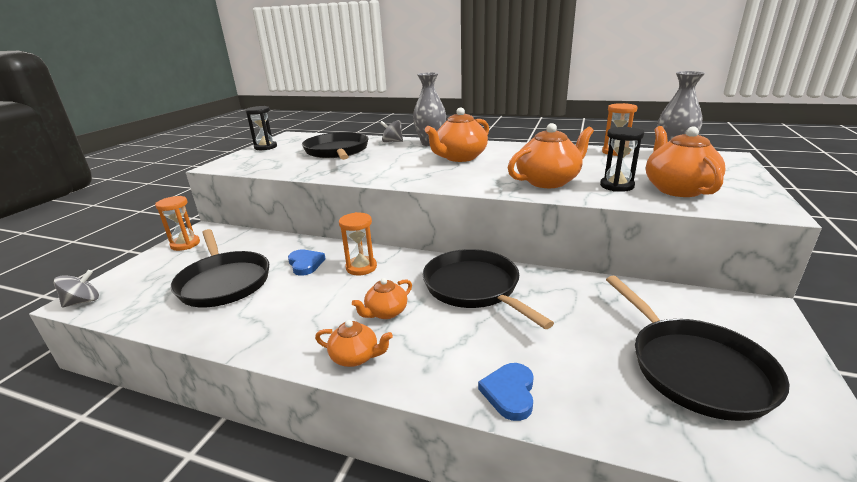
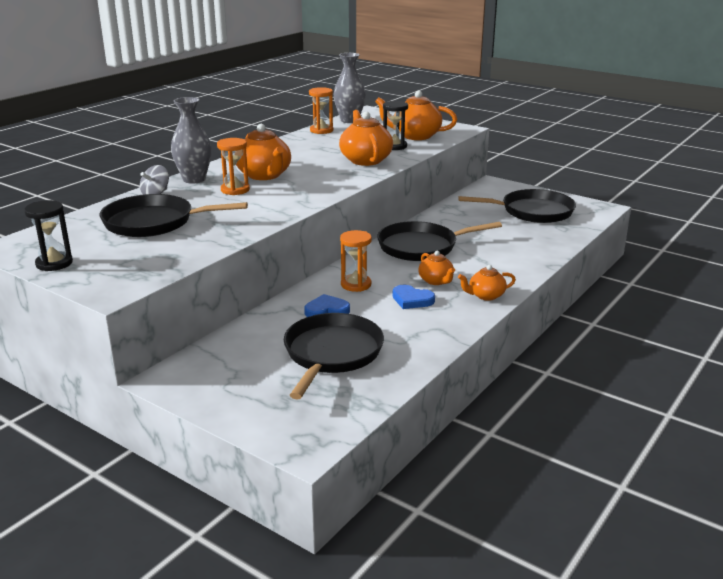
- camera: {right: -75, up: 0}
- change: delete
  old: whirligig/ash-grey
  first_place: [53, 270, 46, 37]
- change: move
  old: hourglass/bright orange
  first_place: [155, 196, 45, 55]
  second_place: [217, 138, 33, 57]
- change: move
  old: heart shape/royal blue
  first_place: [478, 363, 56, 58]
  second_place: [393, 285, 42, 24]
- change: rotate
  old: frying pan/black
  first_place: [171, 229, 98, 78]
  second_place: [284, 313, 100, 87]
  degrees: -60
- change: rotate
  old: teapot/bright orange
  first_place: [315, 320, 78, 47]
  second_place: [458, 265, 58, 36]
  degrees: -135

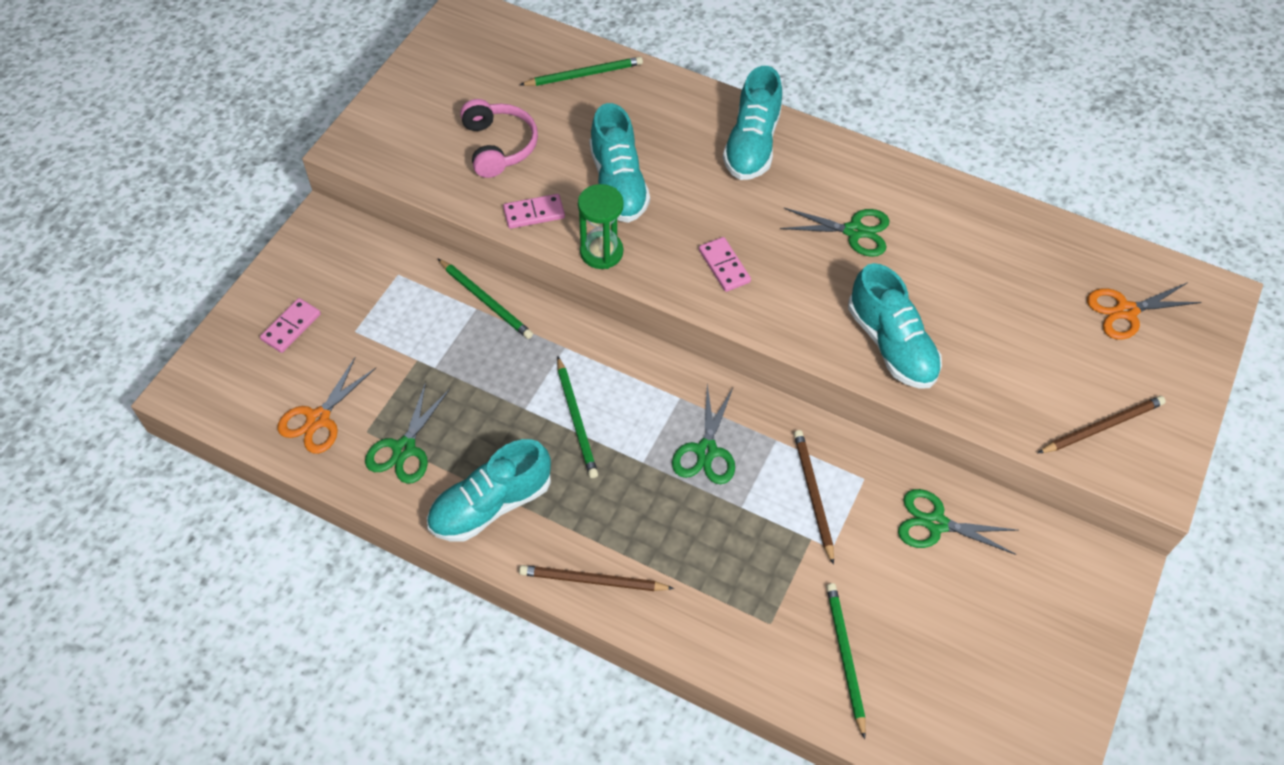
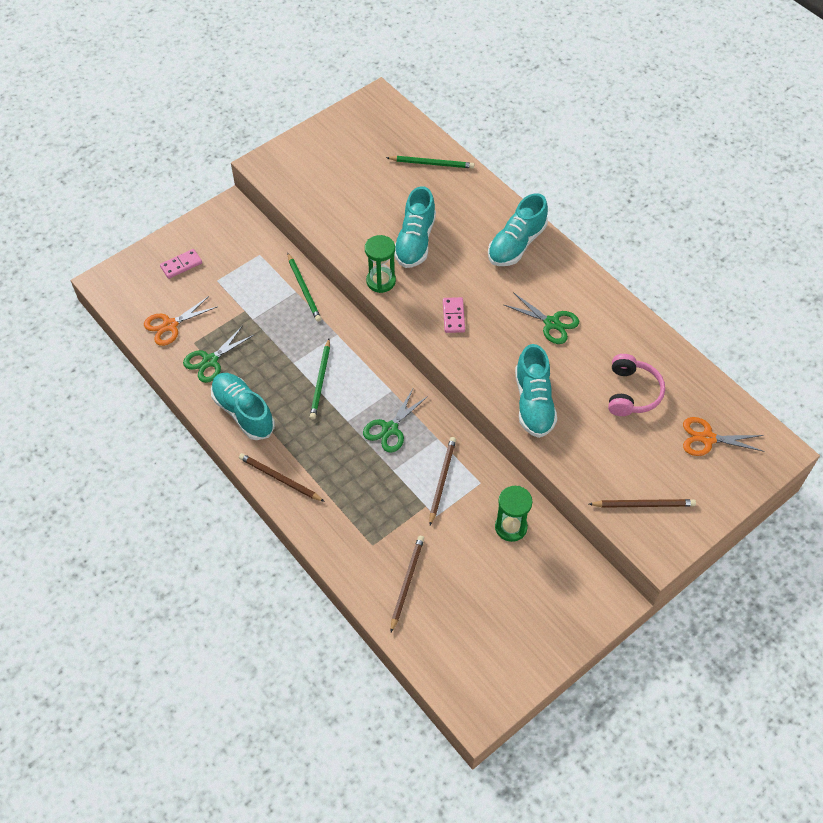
- camera: {right: 25, up: 0}
- change: delete
  old: domino/rose-pink
  first_place: [503, 194, 62, 35]
- change: move
  old: headphones/rose-pink
  first_place: [460, 99, 78, 79]
  second_place: [608, 354, 57, 62]
- change: replace
  old: scissors/emerald
  new: hourglass/emerald
  first_place: [898, 489, 121, 66]
  second_place: [495, 486, 38, 56]
- change: recolor
  old: lead pencil/emerald
  new: lead pencil/russet
  first_place: [826, 583, 40, 156]
  second_place: [391, 536, 33, 96]
- change: rotate
  old: sneaker/teal
  first_place: [427, 439, 124, 103]
  second_place: [211, 373, 64, 67]
  degrees: 60

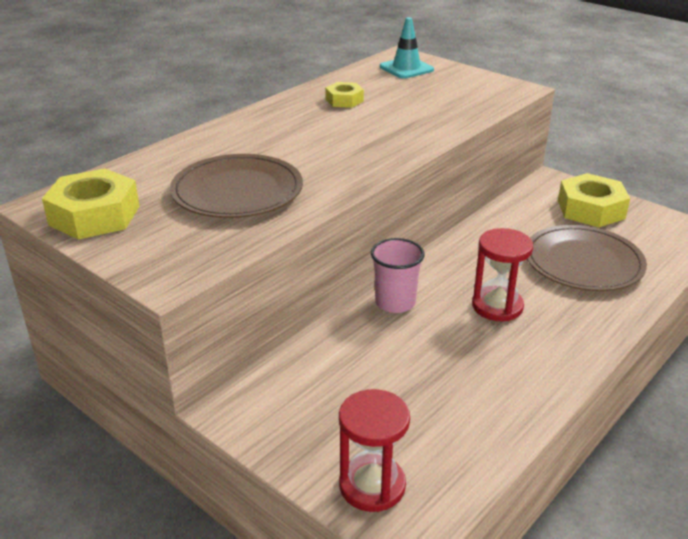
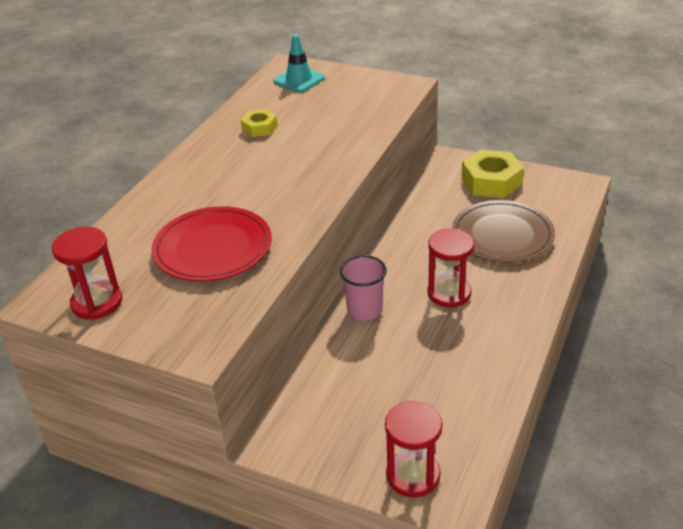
- camera: {right: -15, up: 5}
- change: replace
  old: hexagon nut/golden
  new: hourglass/crimson
  first_place: [42, 168, 98, 71]
  second_place: [52, 227, 70, 93]
- change: recolor
  old: dinner plate/russet
  new: dinner plate/crimson
  first_place: [170, 154, 133, 64]
  second_place: [152, 206, 120, 75]

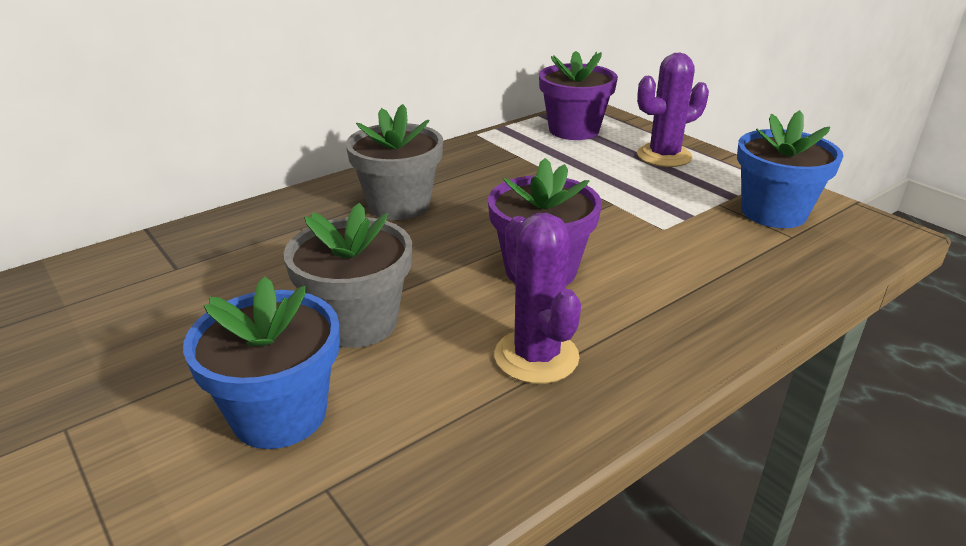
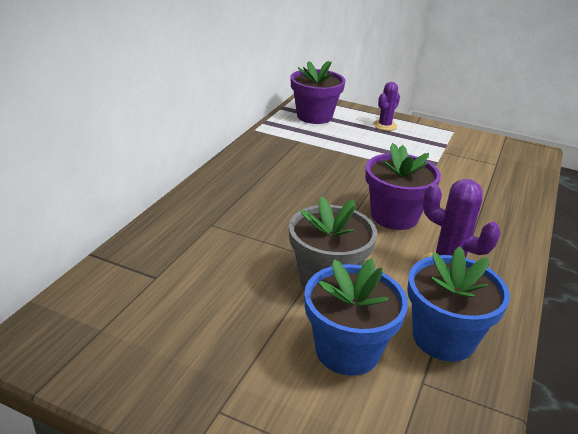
- camera: {right: -30, up: 0}
- change: delete
  old: potted plant/ash-grey
  first_place: [346, 104, 97, 116]
- change: move
  old: potted plant/royal blue
  first_place: [737, 110, 106, 118]
  second_place: [407, 246, 103, 116]
- change: resize
  old: prickly plant/violet
  first_place: [637, 53, 72, 114]
  second_place: [373, 82, 27, 49]
  factor: 0.66

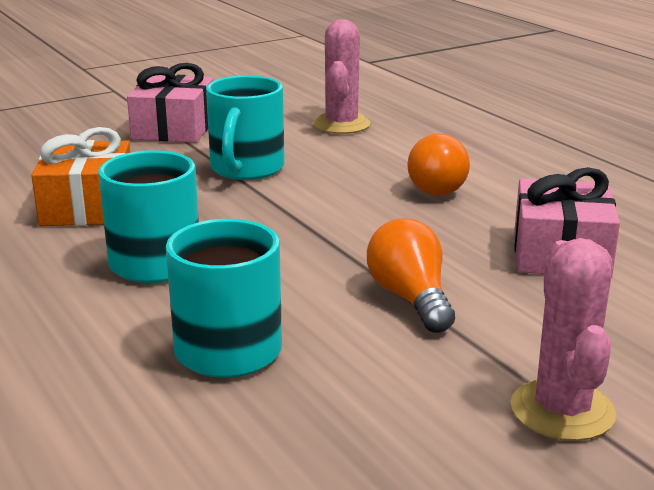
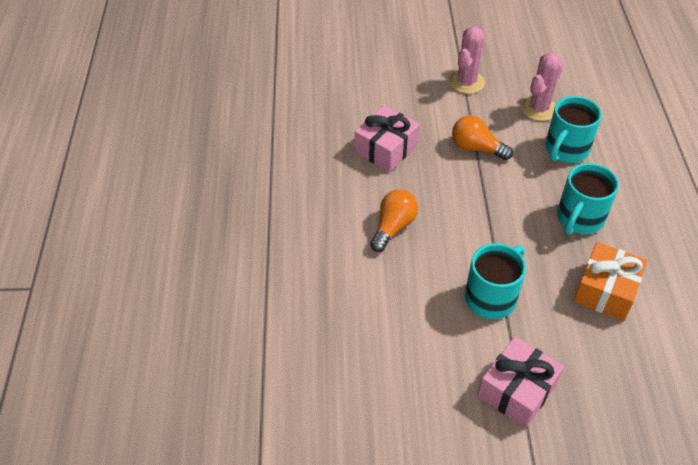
- camera: {right: -150, up: 25}
- change: move
  old: prickly plant/rose-pink
  first_place: [313, 19, 58, 115]
  second_place: [521, 52, 42, 69]
- change: rotate
  old: lightbulb/bright orange
  first_place: [367, 218, 88, 115]
  second_place: [452, 115, 61, 45]
  degrees: 105

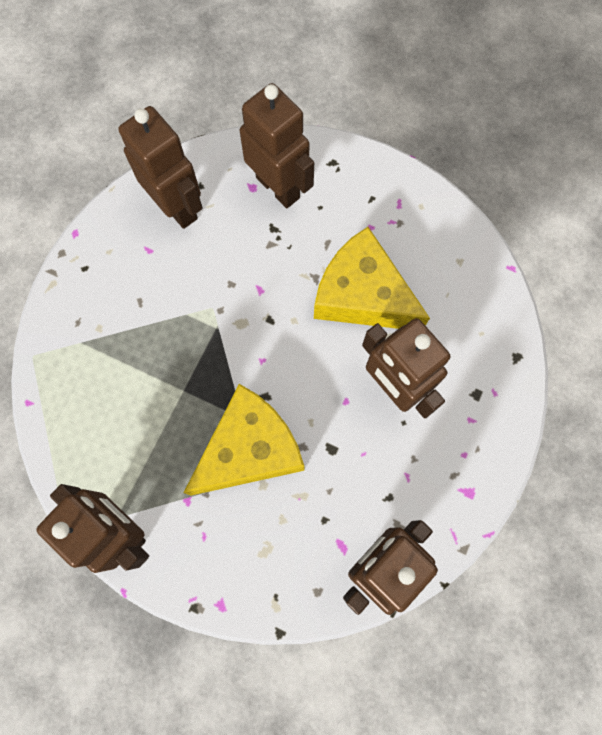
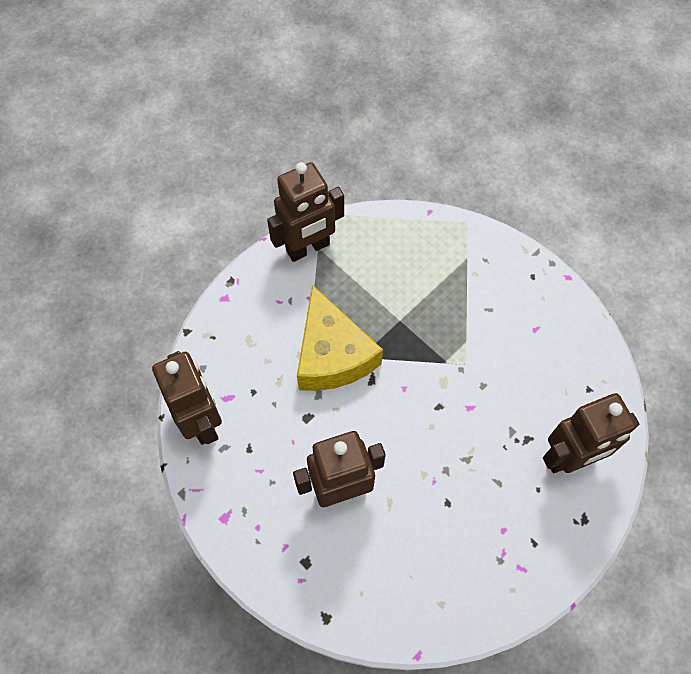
- camera: {right: 110, up: -10}
- change: delete
  old: robot/russet
  first_place: [118, 106, 85, 123]
- change: delete
  old: cheese wedge/golden
  first_place: [314, 227, 116, 102]

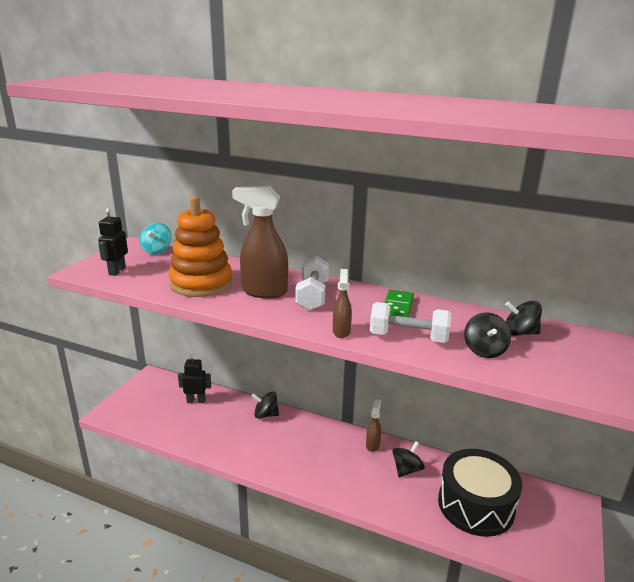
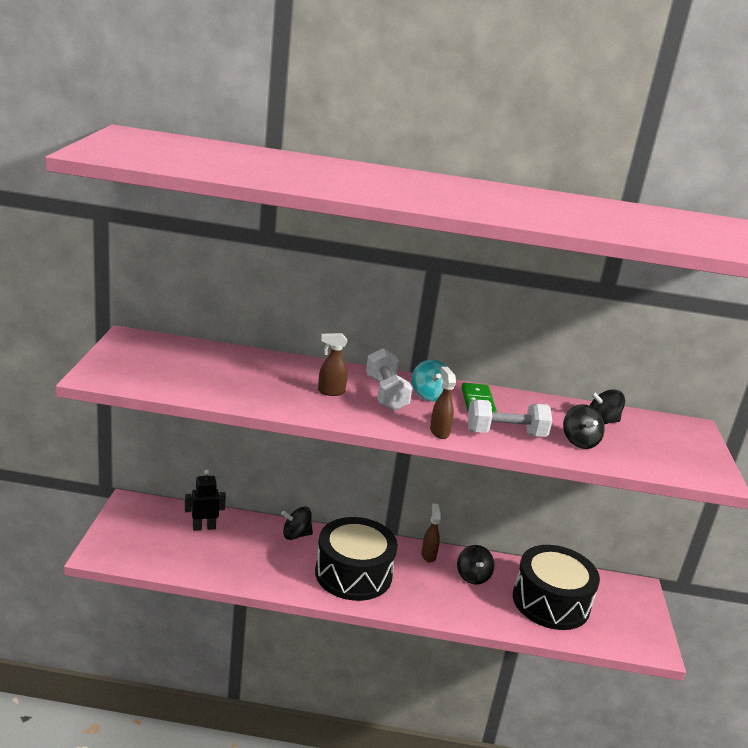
- camera: {right: -20, up: 0}
- change: delete
  old: robot/black
  first_place: [98, 208, 30, 68]
- change: delete
  old: stacking rings/bright orange
  first_place: [169, 196, 63, 101]
- change: insert
  new: toy drum/black
  second_place: [315, 517, 83, 84]
- change: move
  old: whirligig/teal
  first_place: [139, 223, 33, 31]
  second_place: [412, 360, 35, 41]
- change: rotate
  old: whirligig/black
  first_place: [392, 441, 33, 36]
  second_place: [457, 545, 38, 40]
  degrees: 150
- change: resize
  old: spray cleaner/russet
  first_place: [232, 186, 56, 112]
  second_place: [318, 333, 30, 63]
  factor: 0.52

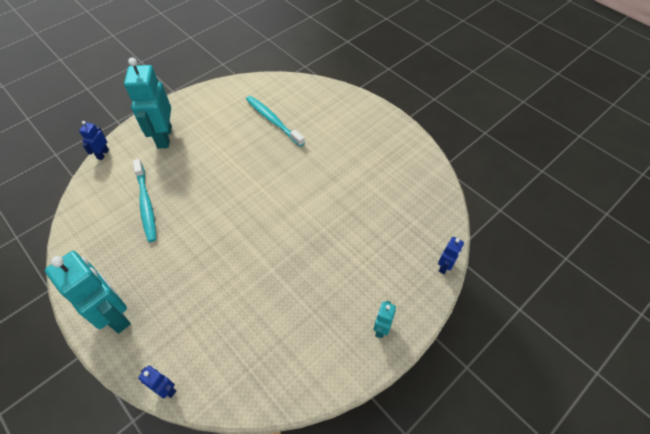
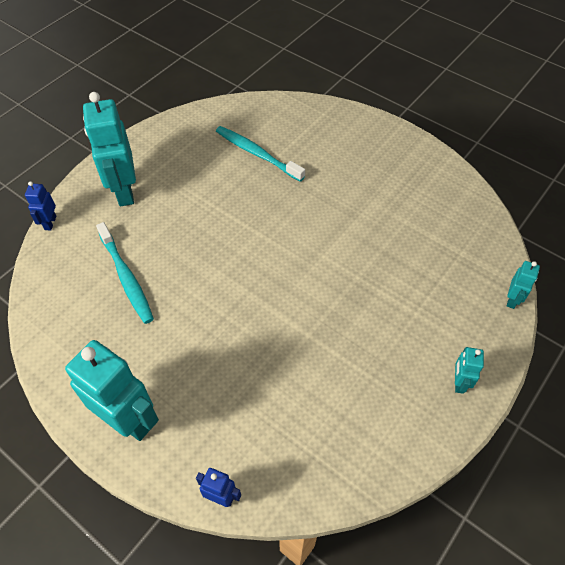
- camera: {right: -10, up: 0}
- change: recolor
  old: robot/royal blue
  new: robot/teal
  first_place: [438, 237, 26, 37]
  second_place: [507, 261, 33, 48]

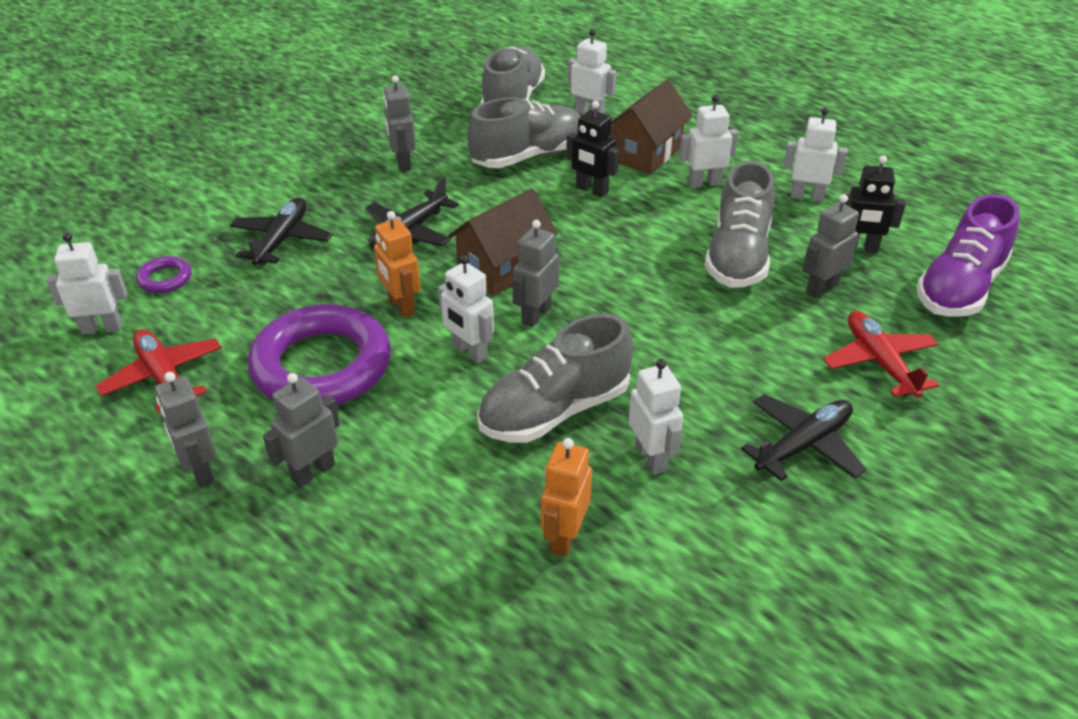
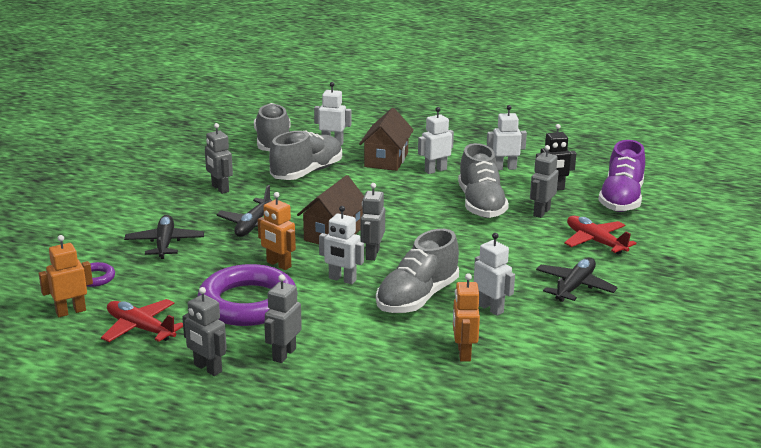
- camera: {right: -20, up: -15}
- change: delete
  old: robot/black
  first_place: [566, 101, 53, 97]
- change: recolor
  old: robot/white
  new: robot/bright orange
  first_place: [46, 233, 81, 102]
  second_place: [39, 235, 54, 82]

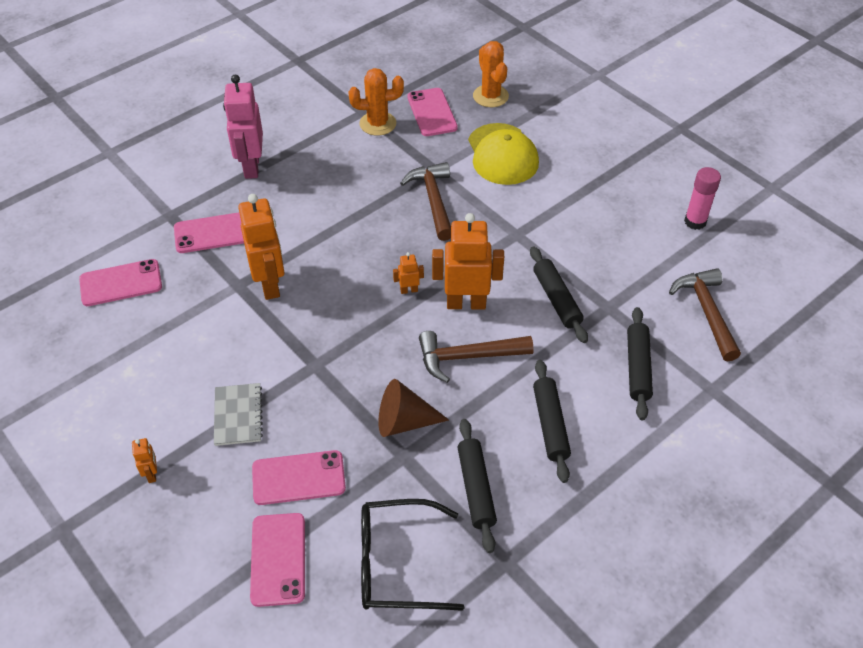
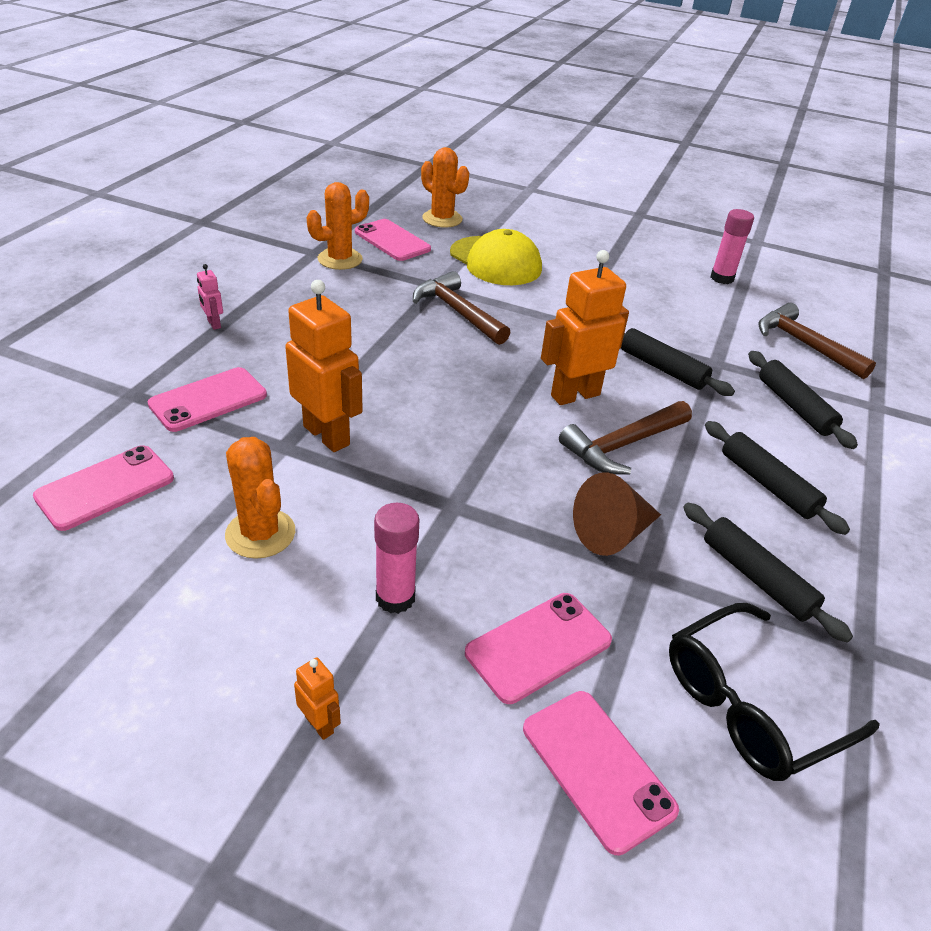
- camera: {right: -30, up: -10}
- change: delete
  old: robot/bright orange
  first_place: [393, 252, 31, 42]
- change: insert
  new: prickly plant/bright orange
  second_place: [225, 437, 70, 122]
- change: replace
  old: exercise book/ash-grey
  new: glue/rose-pink
  first_place: [214, 383, 49, 63]
  second_place: [374, 503, 46, 111]
- change: resize
  old: robot/rose-pink
  first_place: [223, 75, 40, 104]
  second_place: [197, 264, 26, 66]
  factor: 0.45

